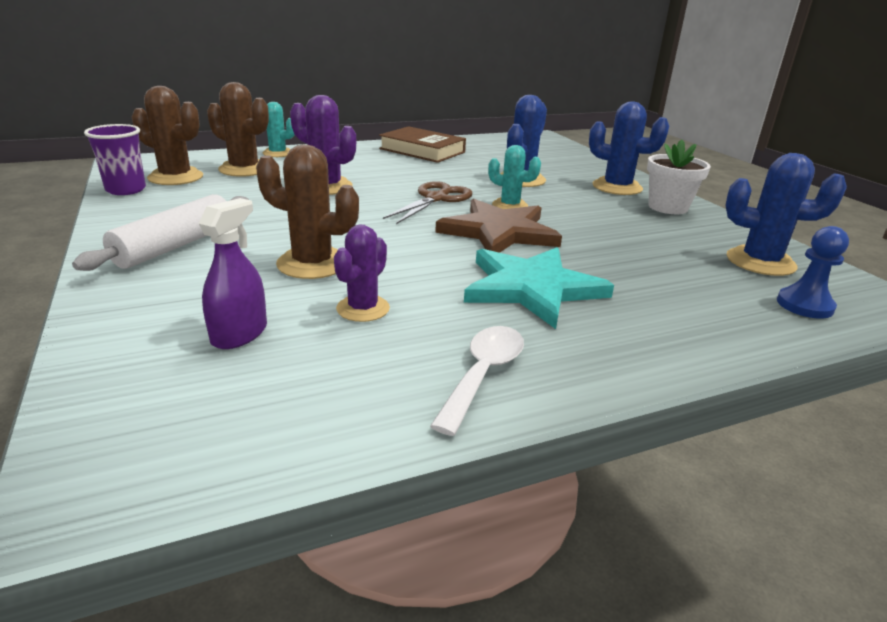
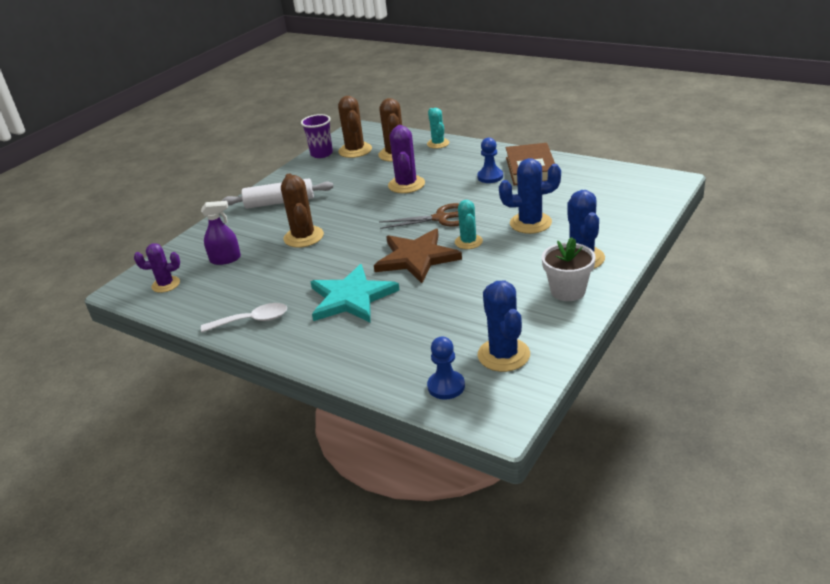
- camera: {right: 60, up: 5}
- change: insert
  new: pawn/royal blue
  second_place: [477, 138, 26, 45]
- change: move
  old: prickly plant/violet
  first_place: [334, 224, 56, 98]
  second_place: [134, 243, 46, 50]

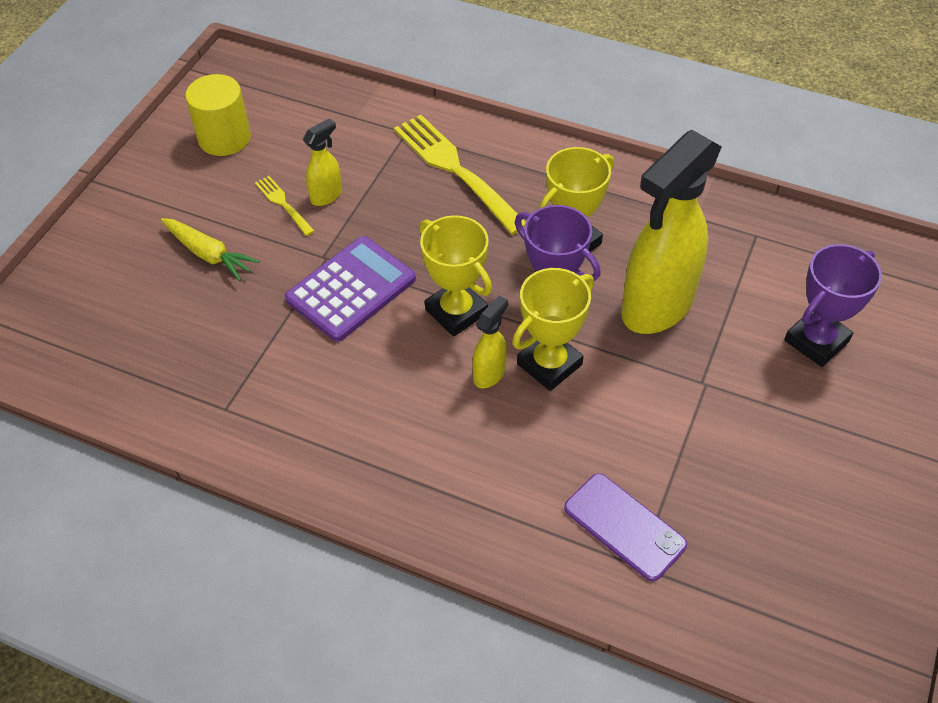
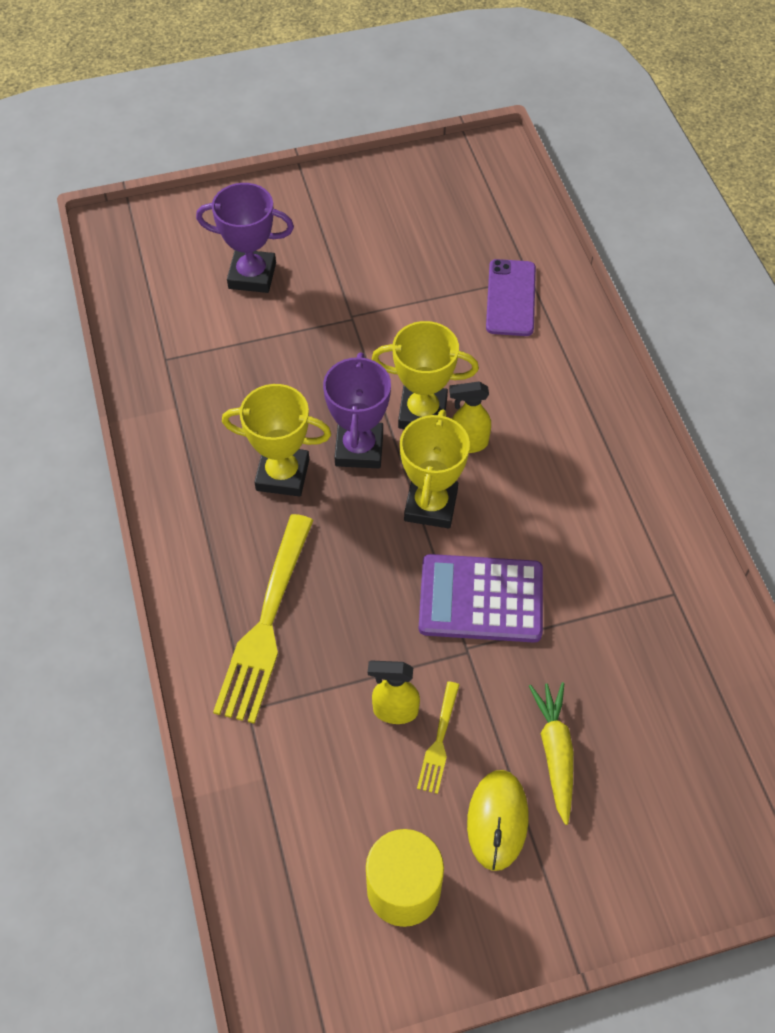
- camera: {right: -130, up: 5}
- change: delete
  old: spray cleaner/golden
  first_place: [621, 130, 101, 204]
- change: insert
  new: mouse/golden
  second_place: [467, 770, 61, 101]

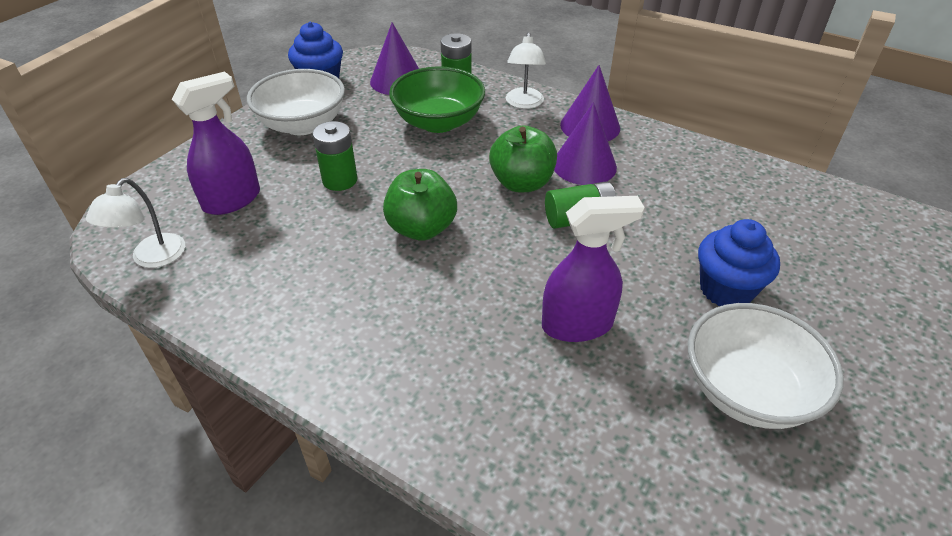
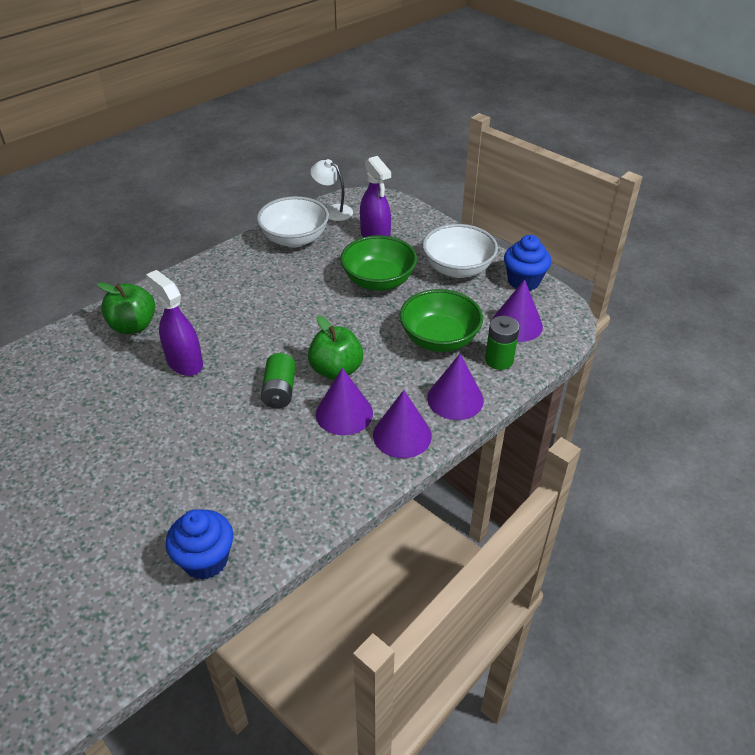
- camera: {right: 105, up: 0}
- change: move
  old: apple fruit/emerald
  first_place: [383, 169, 74, 72]
  second_place: [97, 282, 58, 52]
- change: move
  old: bowl/white
  first_place: [688, 303, 156, 126]
  second_place: [257, 196, 72, 52]
- change: move
  old: cupcake/royal blue
  first_place: [698, 219, 82, 87]
  second_place: [166, 509, 67, 71]
- change: replace
  old: AA battery/emerald
  new: bowl/emerald
  first_place: [312, 121, 46, 70]
  second_place: [340, 235, 77, 56]
- change: replace
  old: lamp/white
  new: cone shape/violet
  first_place: [506, 32, 40, 77]
  second_place: [427, 354, 57, 66]
- change: rotate
  old: spray cleaner/violet
  first_place: [542, 196, 103, 146]
  second_place: [146, 270, 57, 106]
  degrees: 135

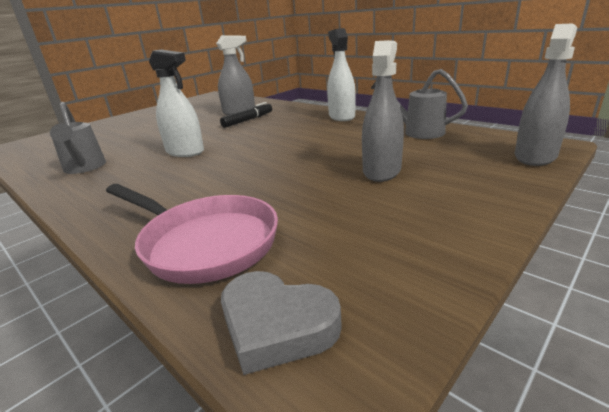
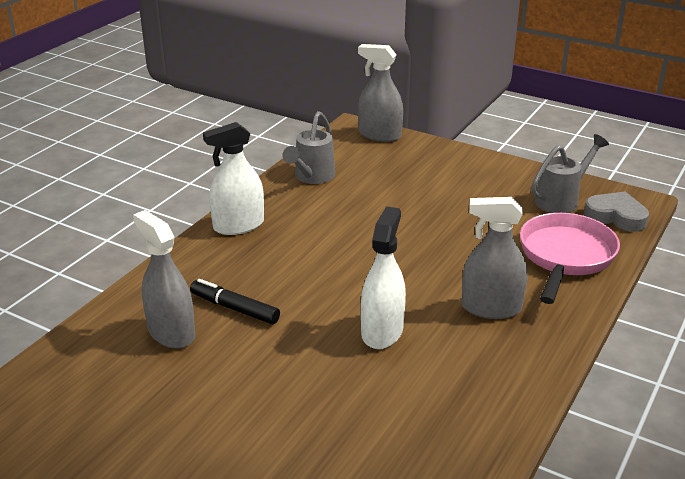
- camera: {right: -105, up: 5}
- change: move
  old: watering can/ash-grey
  first_place: [50, 102, 56, 72]
  second_place: [531, 134, 78, 79]
- change: move
  old: spray cleaner/ash-grey
  first_place: [362, 40, 42, 142]
  second_place: [461, 197, 67, 122]
- change: rotate
  old: heart shape/ash-grey
  first_place: [221, 271, 121, 104]
  second_place: [584, 192, 65, 40]
  degrees: -75

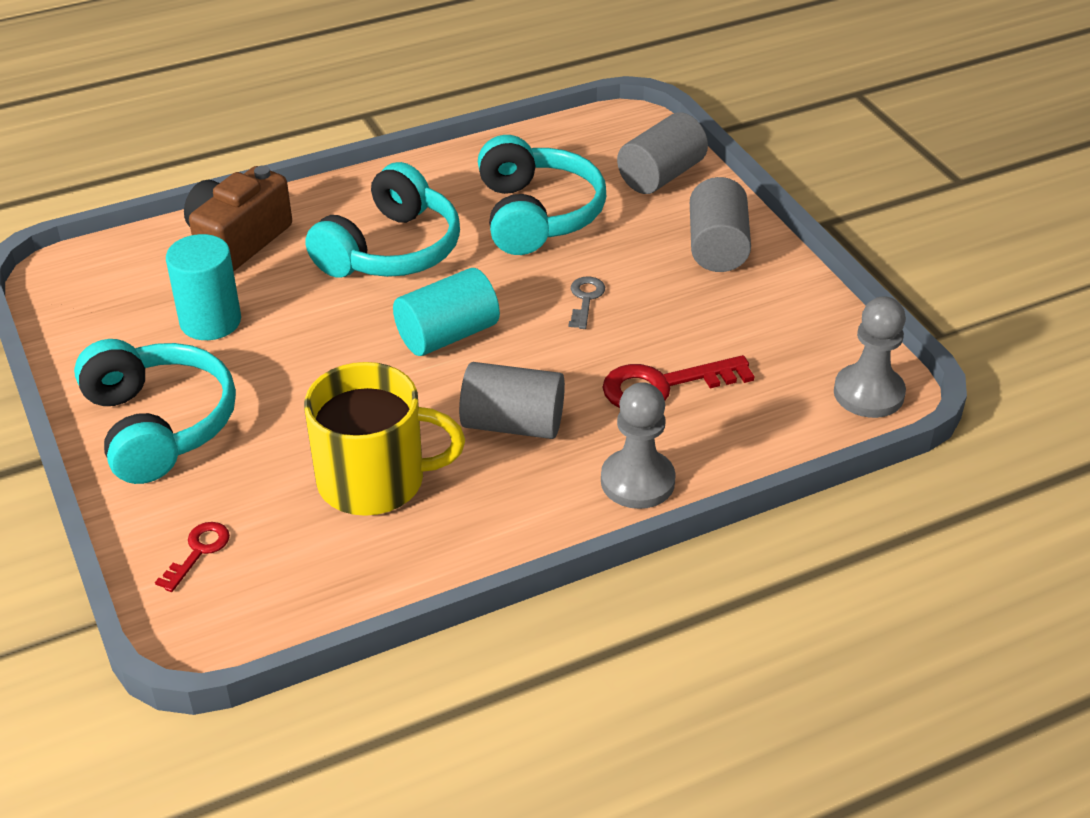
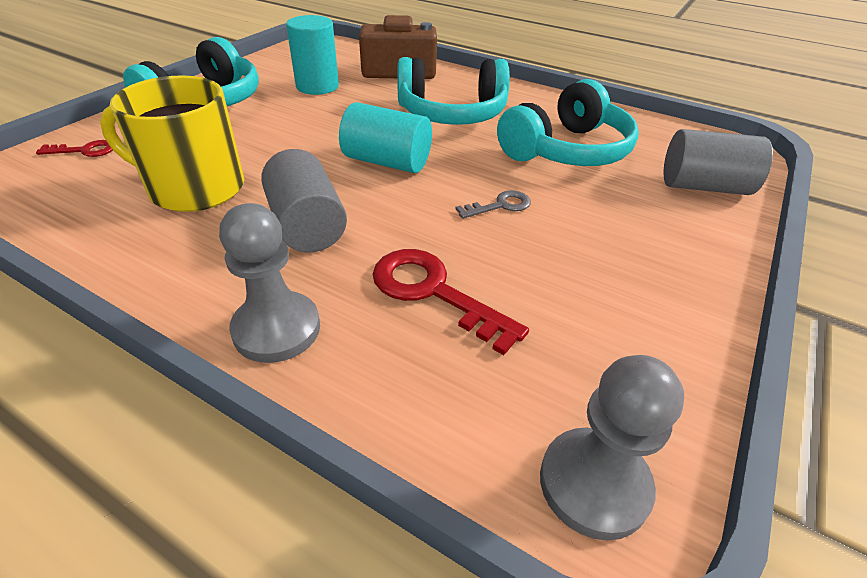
- camera: {right: 55, up: 0}
- change: delete
  old: cylinder shape/ash-grey
  first_place: [690, 177, 61, 95]
- change: rotate
  old: coffee mug/golden
  first_place: [304, 362, 161, 154]
  second_place: [100, 75, 144, 137]
  degrees: 135

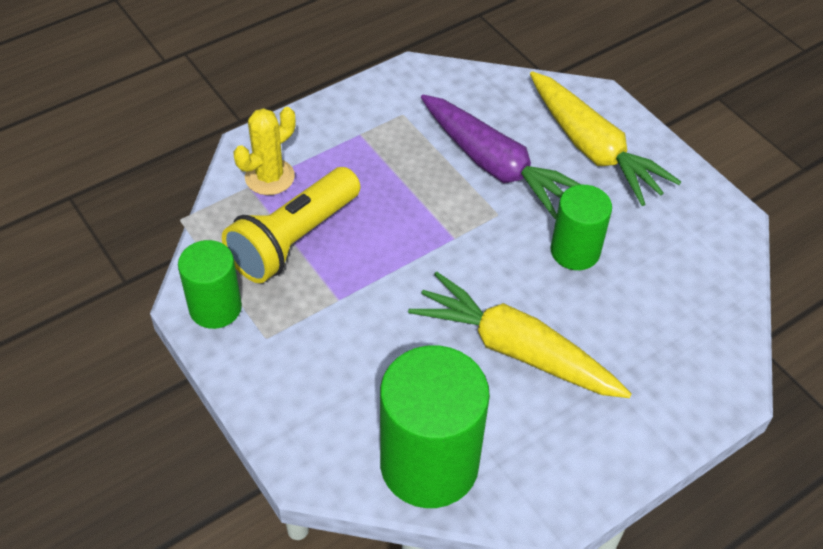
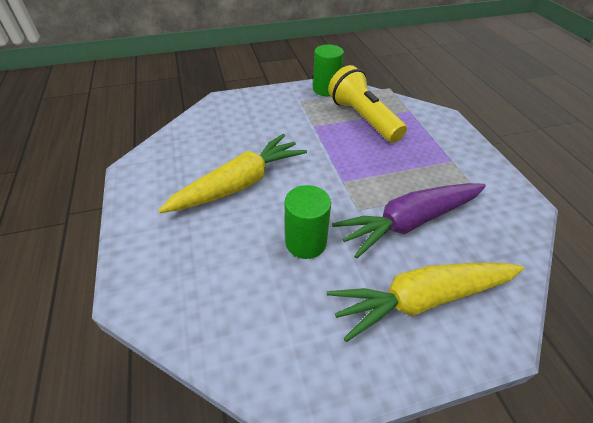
- camera: {right: 110, up: -5}
- change: delete
  old: prickly plant/golden
  first_place: [234, 107, 62, 88]
- change: delete
  old: cylinder shape/emerald
  first_place: [380, 345, 110, 163]

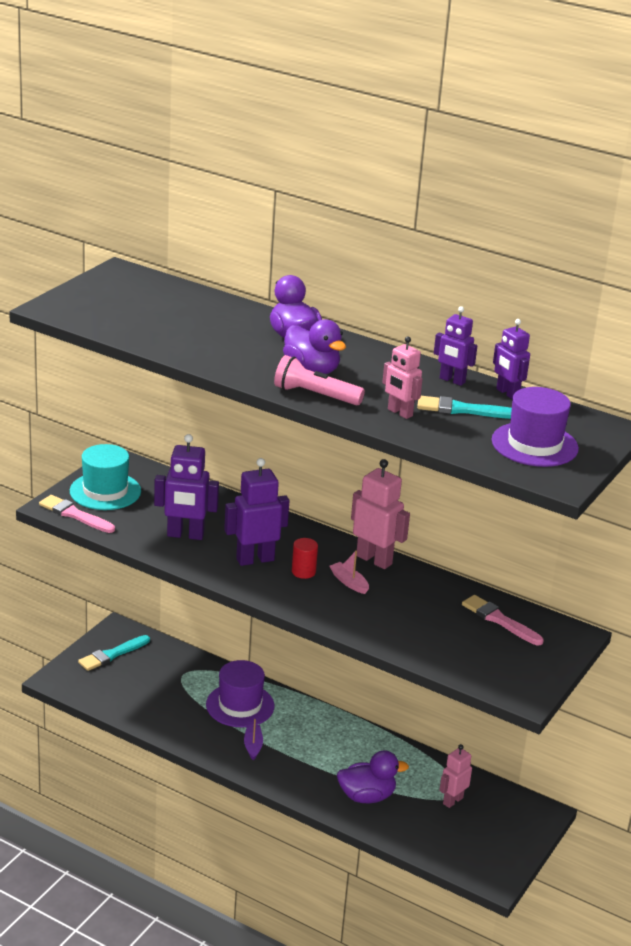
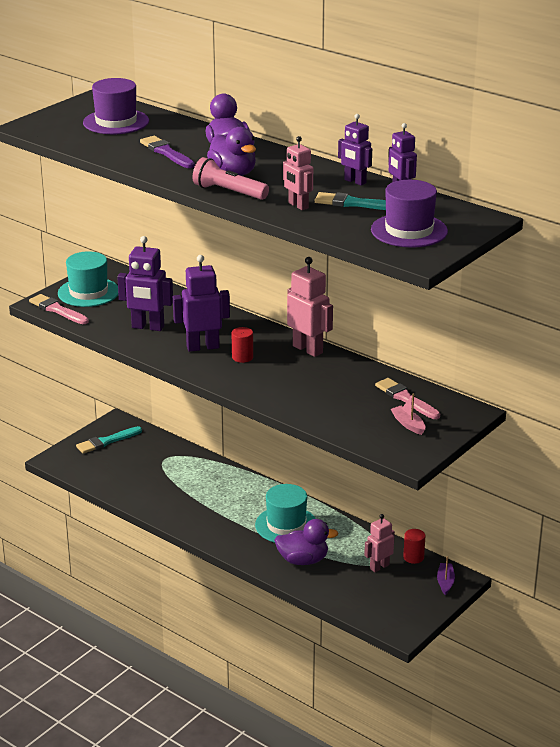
- camera: {right: 10, up: 0}
- change: insert
  new: paint brush/violet
  second_place: [140, 136, 55, 32]
- change: insert
  new: top hat/teal
  second_place: [255, 484, 61, 59]
- change: insert
  new: cylinder shape/crimson
  second_place: [403, 529, 23, 35]
- change: move
  old: top hat/violet
  first_place: [206, 660, 68, 67]
  second_place: [83, 78, 66, 56]
- change: move
  old: sailboat/violet
  first_place: [244, 719, 19, 41]
  second_place: [437, 556, 18, 39]
- change: move
  old: sailboat/rose-pink
  first_place: [330, 550, 39, 44]
  second_place: [391, 393, 34, 42]

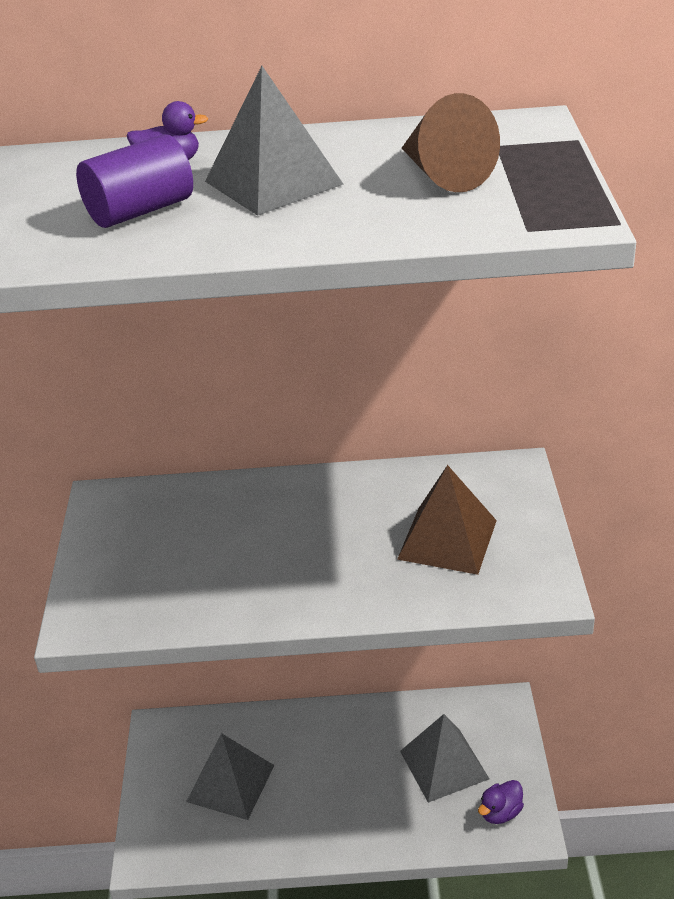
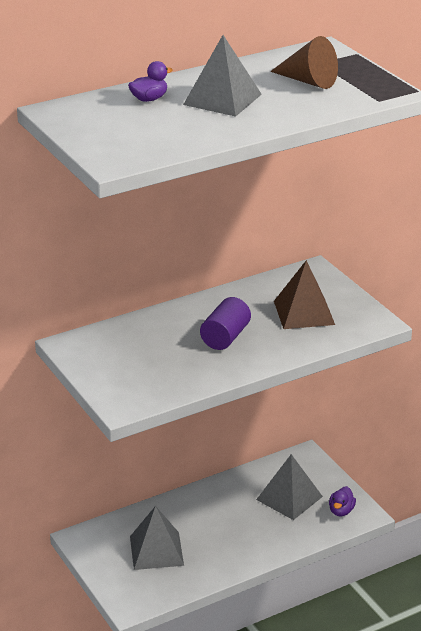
- camera: {right: -30, up: -5}
- change: move
  old: cylinder shape/violet
  first_place: [76, 134, 117, 94]
  second_place: [200, 297, 51, 53]

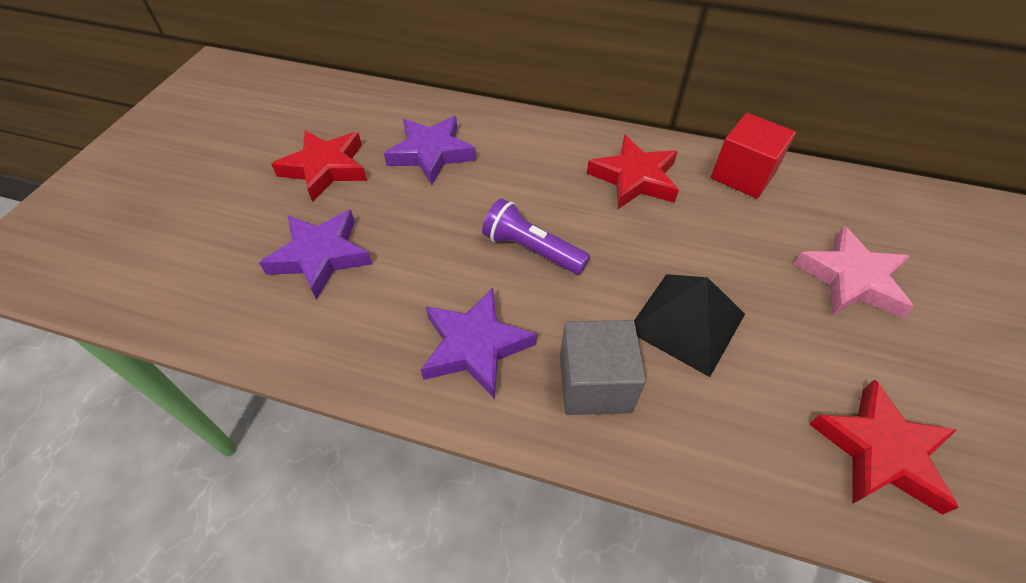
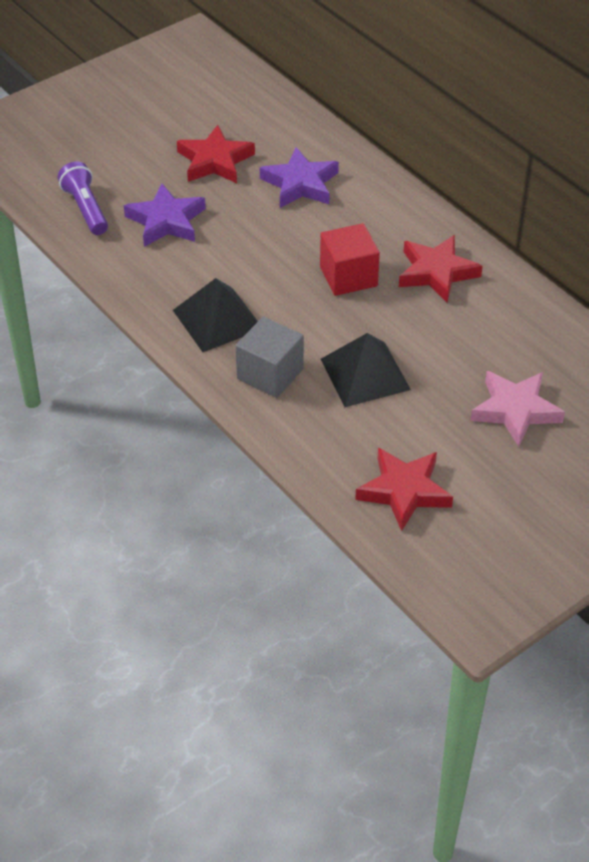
- camera: {right: 35, up: -5}
- change: move
  old: pocket torch/violet
  first_place: [482, 198, 108, 77]
  second_place: [58, 162, 50, 73]
- change: move
  old: solid cube/crimson
  first_place: [711, 113, 85, 86]
  second_place: [320, 223, 60, 73]
- change: replace
  old: five-pointed star/violet
  new: pyramid shape/black
  first_place: [421, 288, 116, 111]
  second_place: [173, 278, 85, 74]

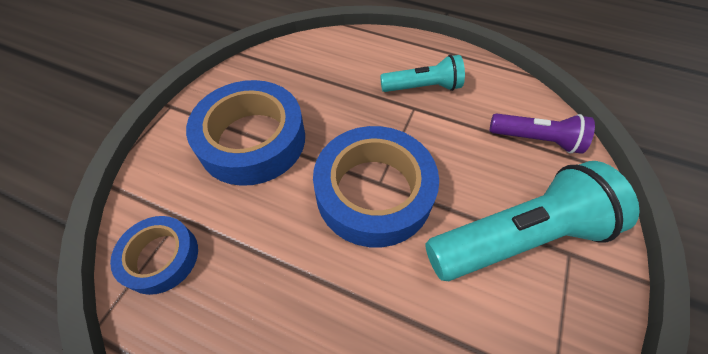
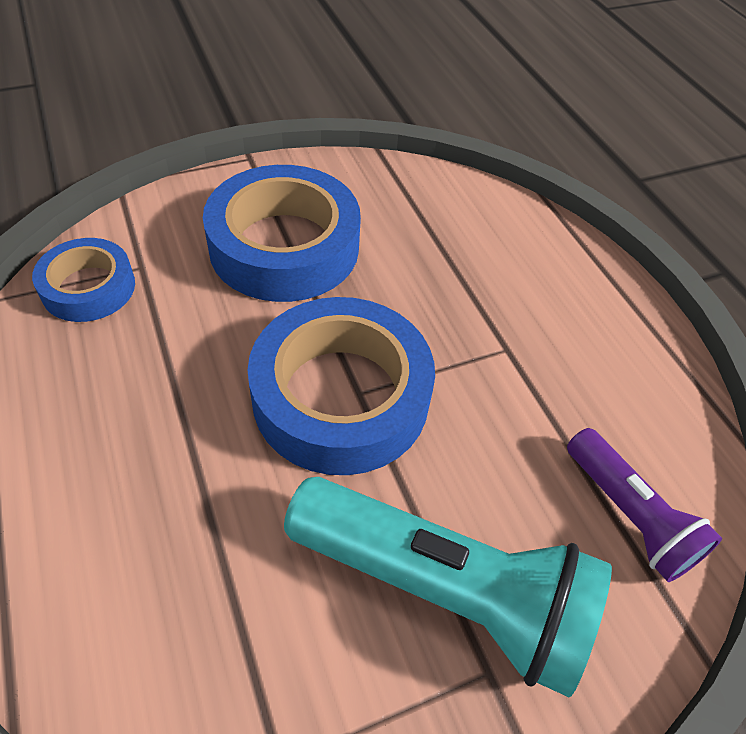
- camera: {right: 40, up: -5}
- change: delete
  old: pocket torch/teal
  first_place: [380, 55, 85, 37]

